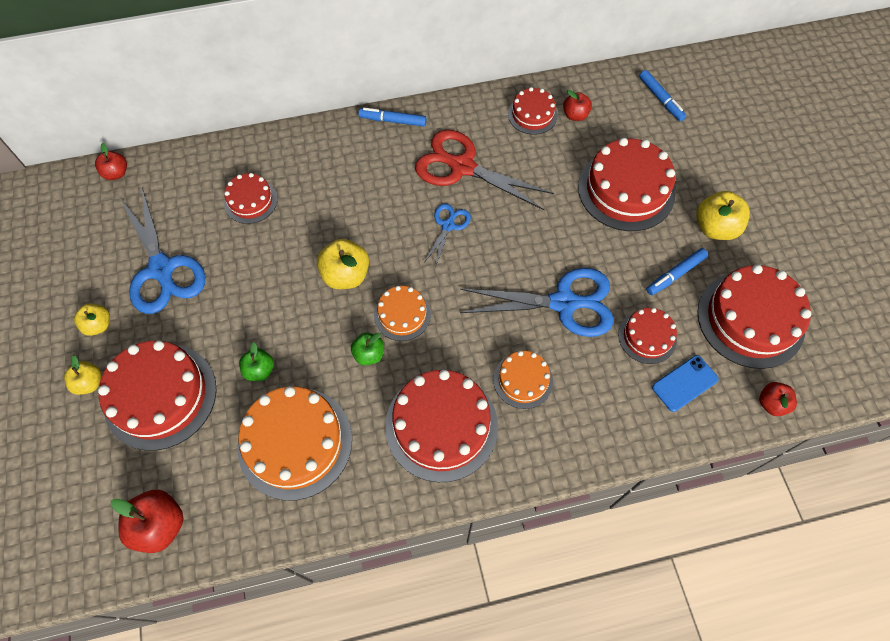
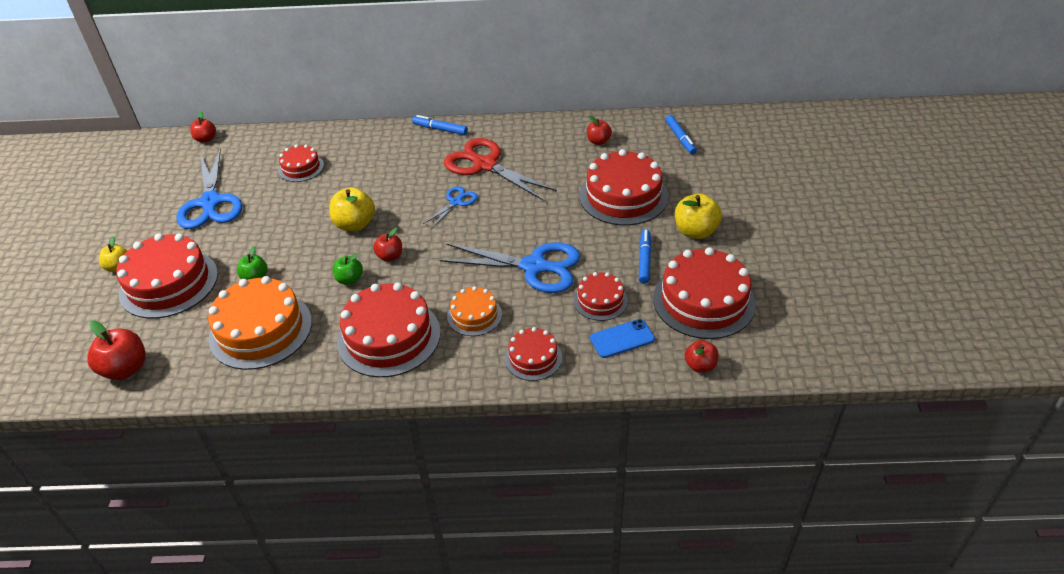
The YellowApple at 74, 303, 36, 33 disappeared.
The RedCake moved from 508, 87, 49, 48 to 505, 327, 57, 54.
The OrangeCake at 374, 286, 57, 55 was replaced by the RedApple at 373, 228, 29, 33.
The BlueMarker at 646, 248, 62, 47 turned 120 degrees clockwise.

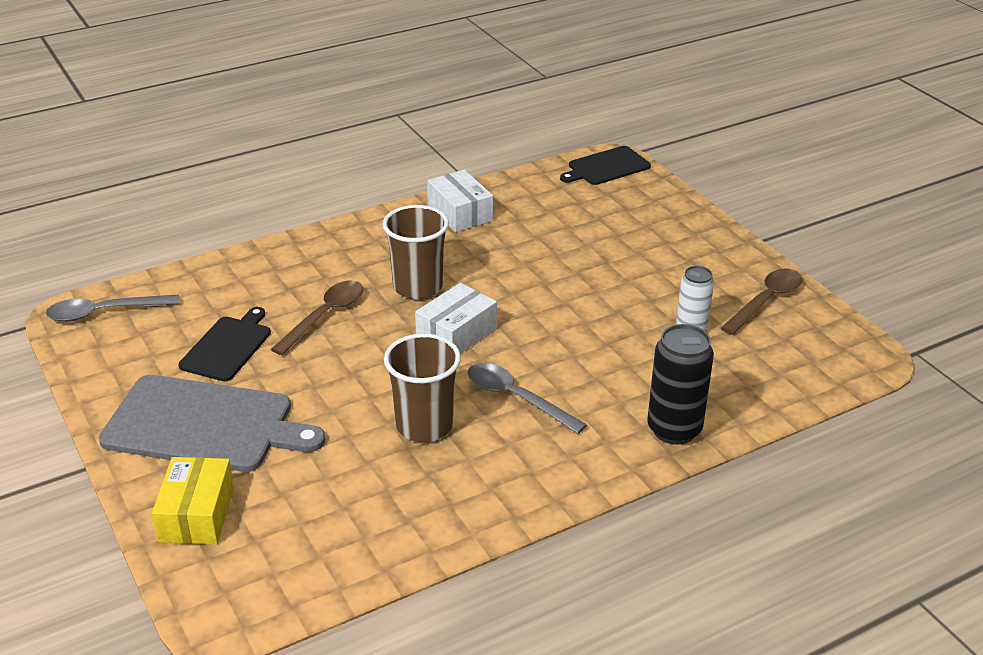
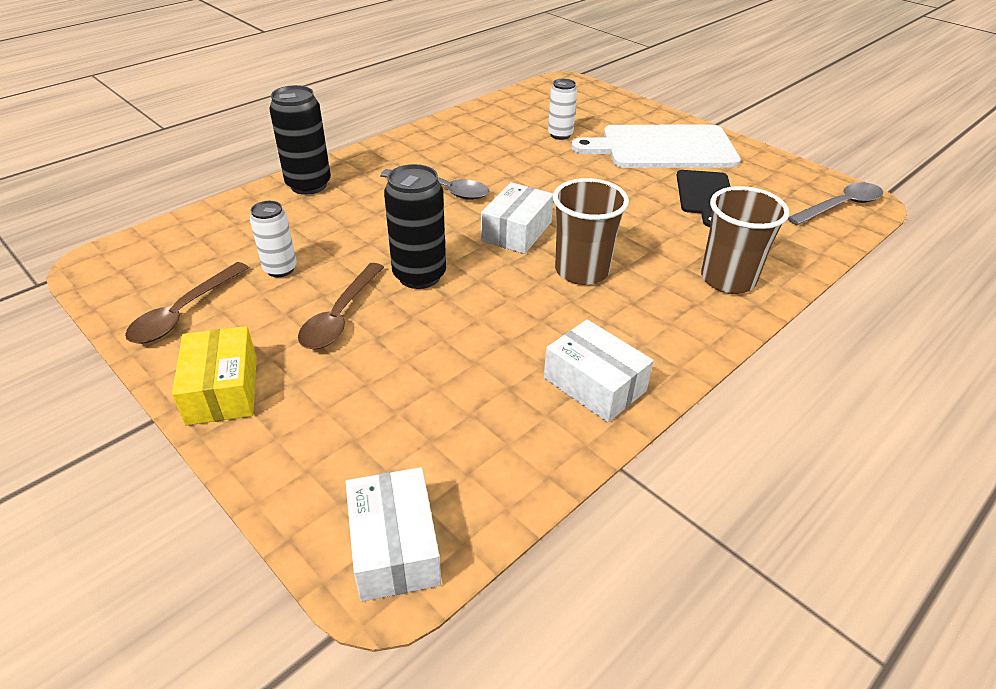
The BlackCan at 384, 164, 62, 125 appeared.
The WhiteCan at 548, 79, 29, 61 appeared.
The YellowBox moved from 152, 457, 82, 88 to 172, 326, 85, 99.
The BrownSpoon moved from 271, 280, 92, 75 to 298, 263, 86, 86.
The BrownCup moved from 384, 333, 77, 109 to 701, 186, 89, 108.
The BlackCuttingBoard at 560, 146, 91, 39 was replaced by the WhiteBox at 346, 467, 95, 135.
The GreyCuttingBoard at 99, 375, 226, 97 became the WhiteCuttingBoard at 571, 125, 170, 43.

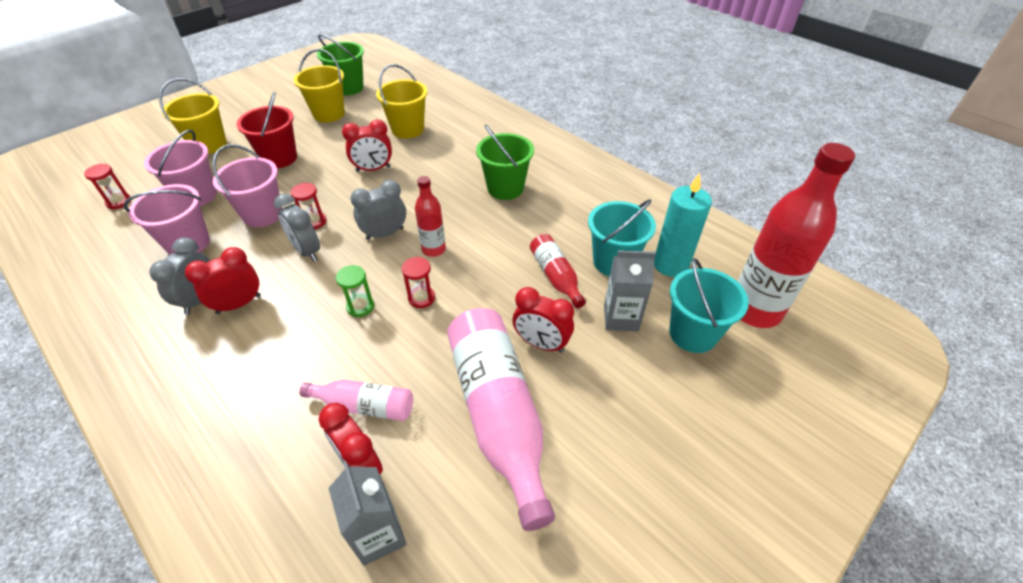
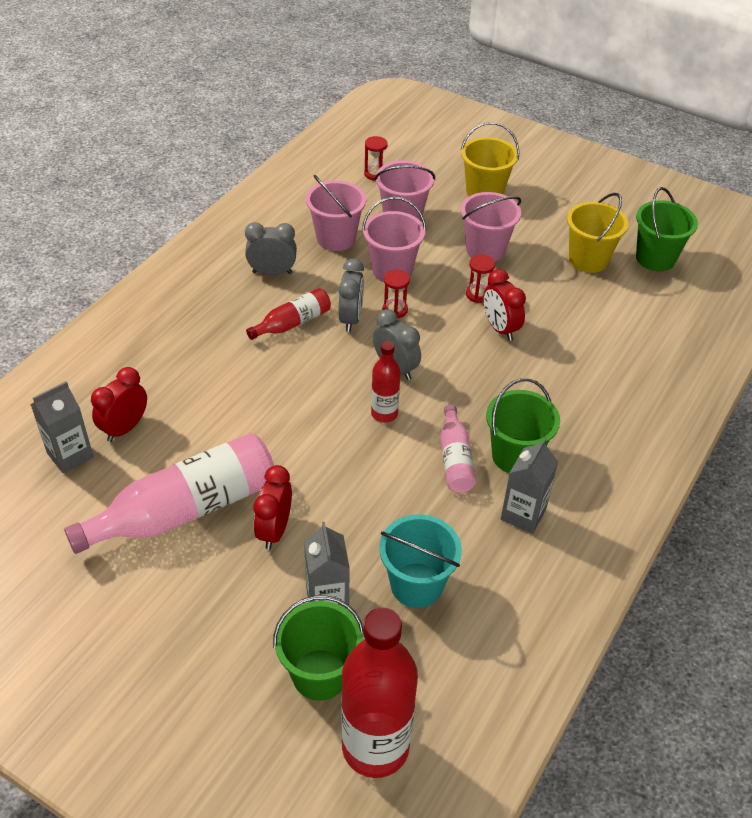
The RedClock at 185, 247, 76, 67 disappeared.
The GreenHourglass at 336, 265, 38, 52 disappeared.
The YellowBucket at 376, 64, 52, 75 disappeared.
The TurquoiseCandle at 654, 173, 58, 104 disappeared.
The GreyCarton at 501, 438, 57, 96 appeared.
The PinkBottle moved from 299, 380, 114, 41 to 440, 405, 36, 88.
The RedHourglass moved from 402, 257, 33, 51 to 466, 254, 29, 49.
The RedBottle moved from 530, 234, 56, 74 to 246, 288, 85, 52.
The RedBucket at 236, 92, 61, 77 became the PinkBucket at 461, 192, 60, 70.
The TurquoiseBucket at 669, 258, 80, 95 became the GreenBucket at 273, 595, 91, 106.
The GreyClock at 274, 194, 46, 68 turned 150 degrees clockwise.

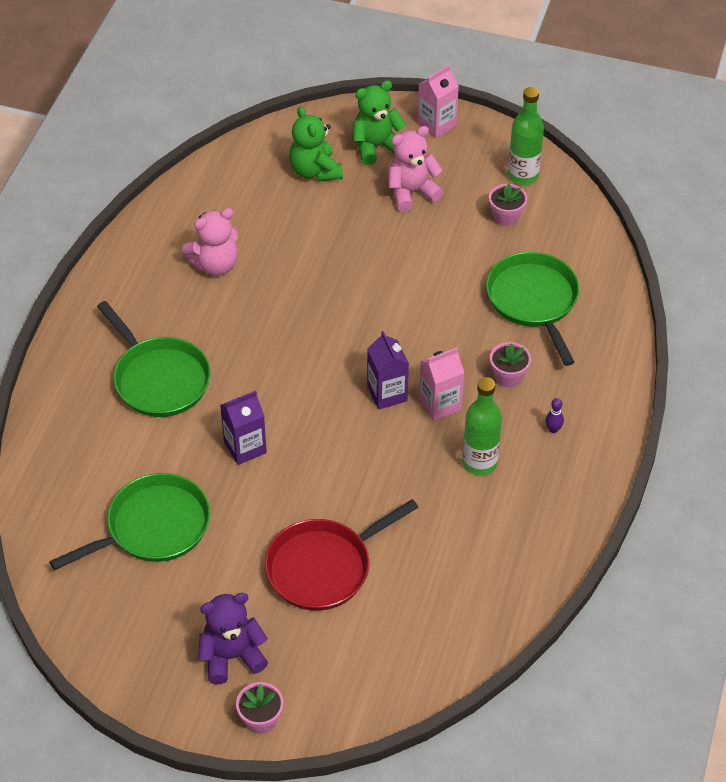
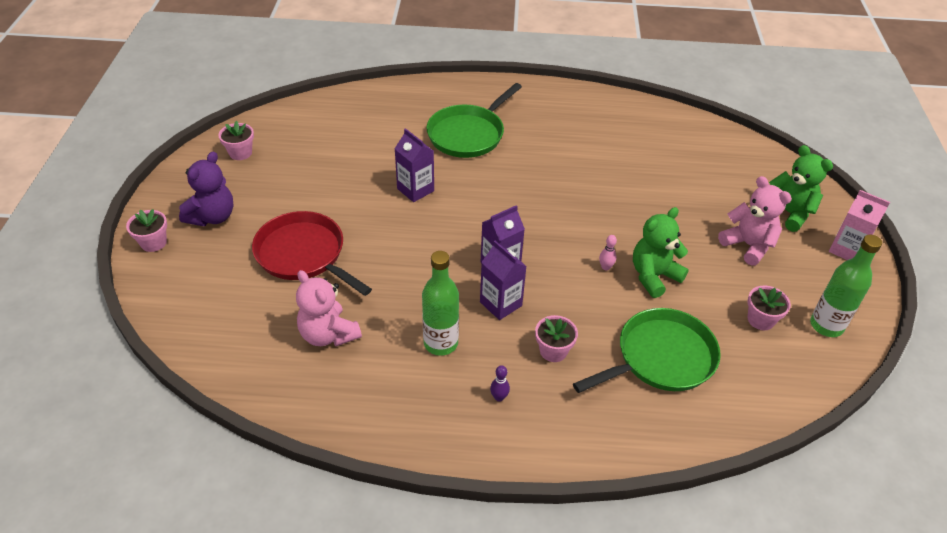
The GreenPan at 49, 473, 162, 97 disappeared.
The PinkFlowerPot at 218, 121, 36, 39 appeared.
The PinkBowlingPin at 599, 235, 18, 35 appeared.
The PinkTeddyBear moved from 182, 208, 56, 68 to 296, 270, 66, 76.
The GreenTeddyBear moved from 289, 106, 54, 76 to 633, 207, 56, 91.
The PinkCarton at 419, 348, 45, 73 became the PurpleCarton at 480, 241, 47, 79.
The PurpleTeddyBear at 198, 593, 70, 91 turned 60 degrees clockwise.

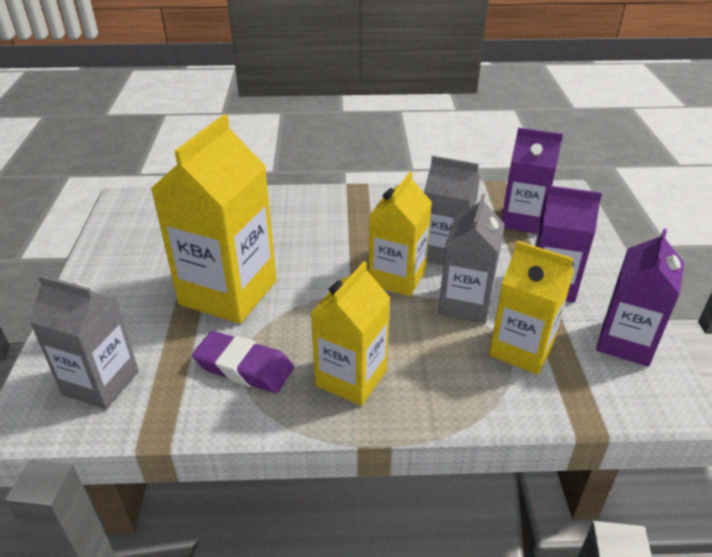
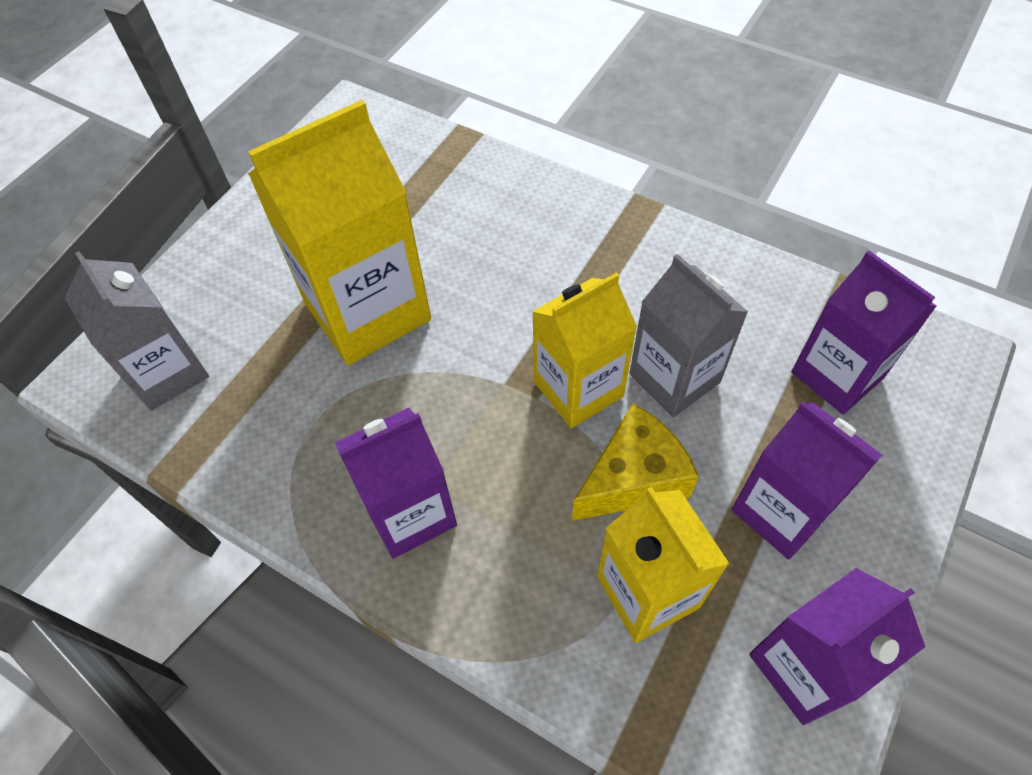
The PurpleEraser at 192, 331, 102, 62 disappeared.
The GreyCarton at 438, 194, 67, 130 was replaced by the YellowCheese at 572, 404, 127, 117.
The YellowCarton at 311, 261, 79, 145 became the PurpleCarton at 335, 408, 122, 151.

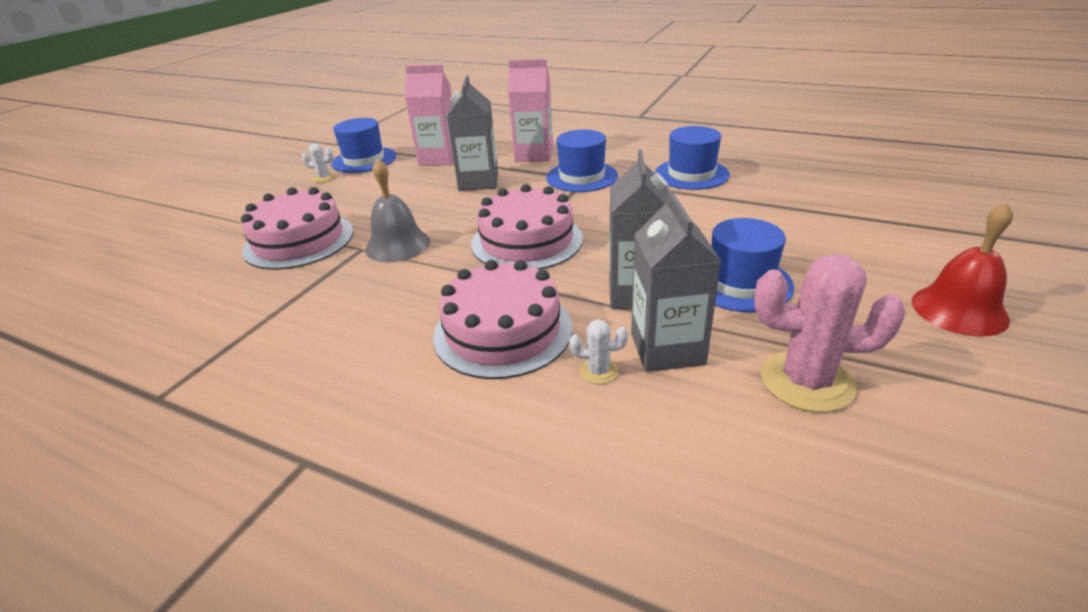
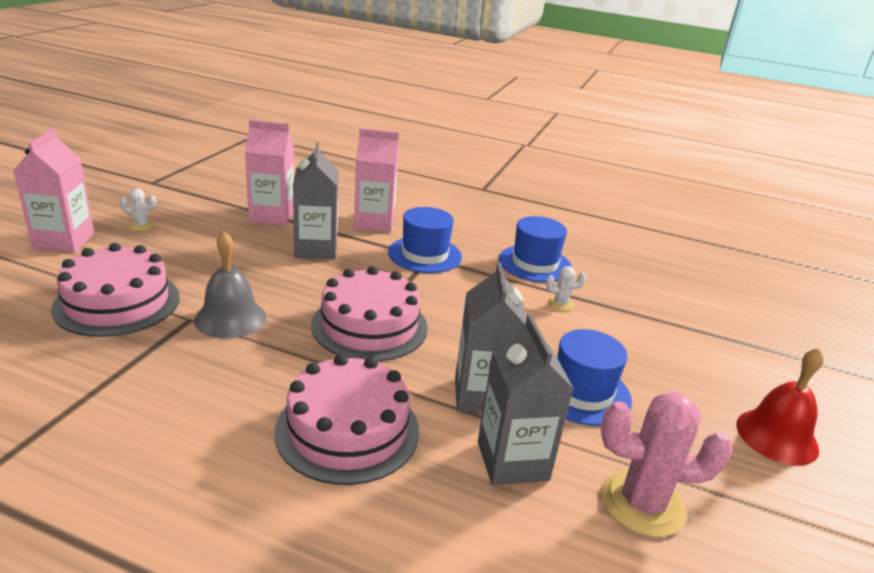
The BlueHat at 331, 118, 65, 55 disappeared.
The PinkCarton at 13, 128, 81, 124 appeared.
The WhiteCactus moved from 569, 319, 59, 65 to 546, 266, 41, 45.

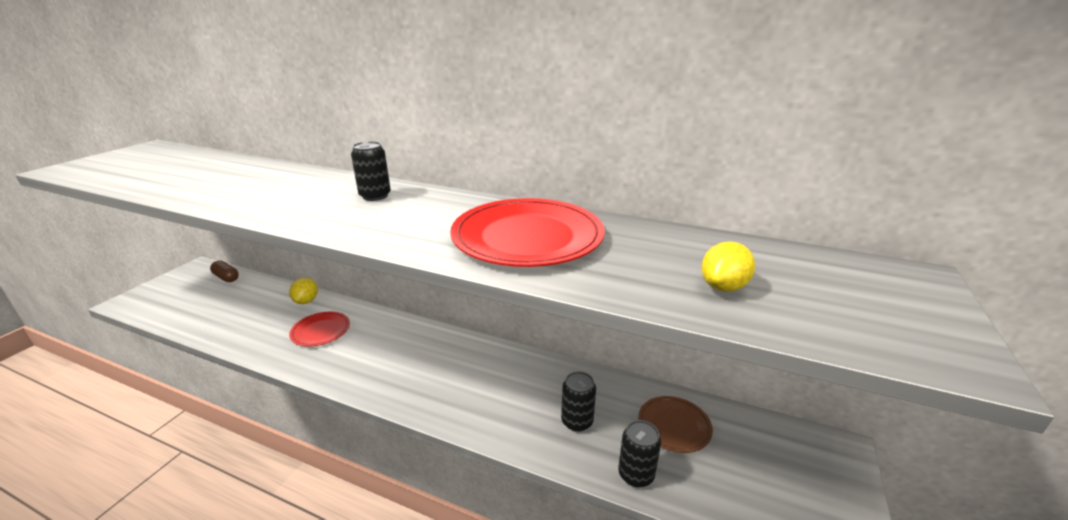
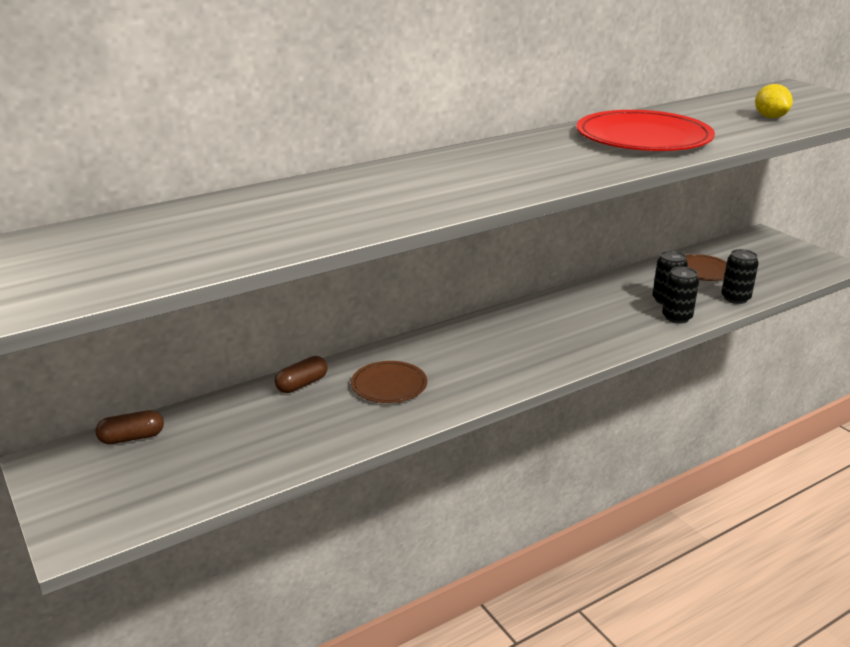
The BlackCan moved from 351, 141, 40, 60 to 662, 266, 37, 57.
The YellowLemon at 289, 278, 29, 26 was replaced by the BrownCapsule at 275, 356, 53, 37.
The RedPlate at 289, 311, 61, 36 became the BrownPlate at 351, 361, 76, 42.

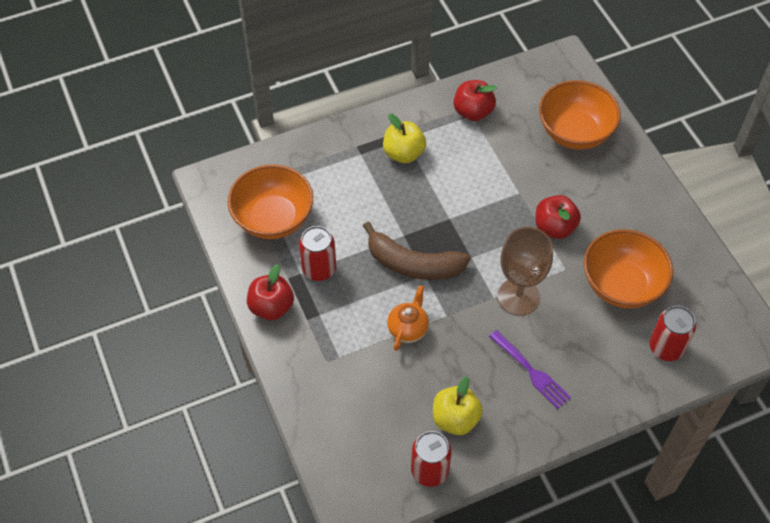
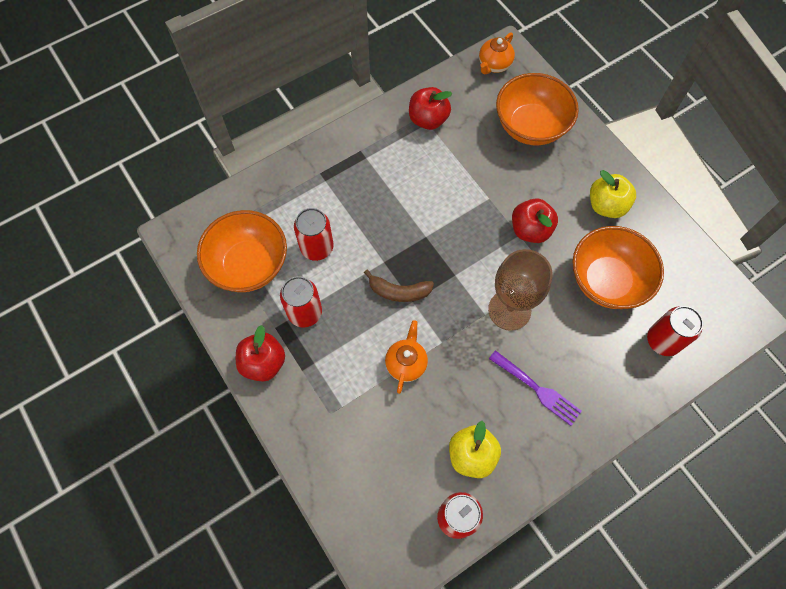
The RedCan at 294, 208, 40, 53 appeared.
The OrangeTeapot at 479, 33, 36, 41 appeared.
The YellowApple moved from 383, 114, 43, 49 to 590, 170, 46, 48.
The BrownBanana at 363, 222, 107, 58 changed to 0.61 times the size.

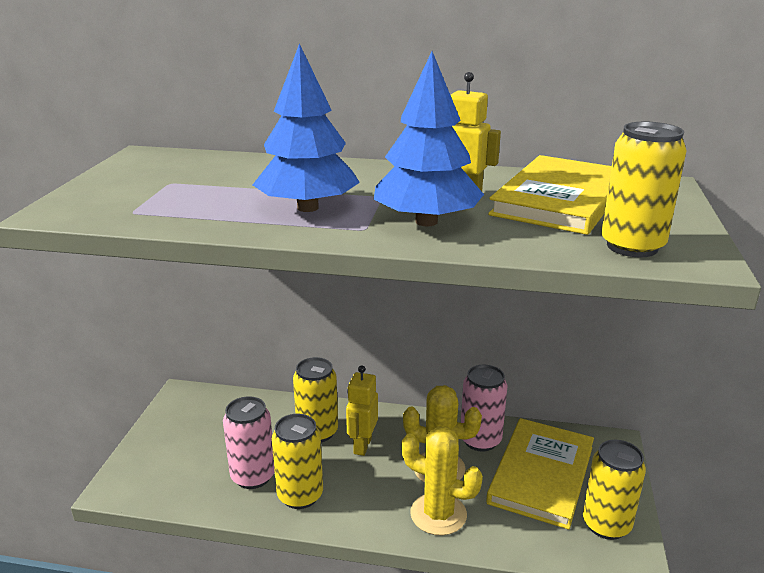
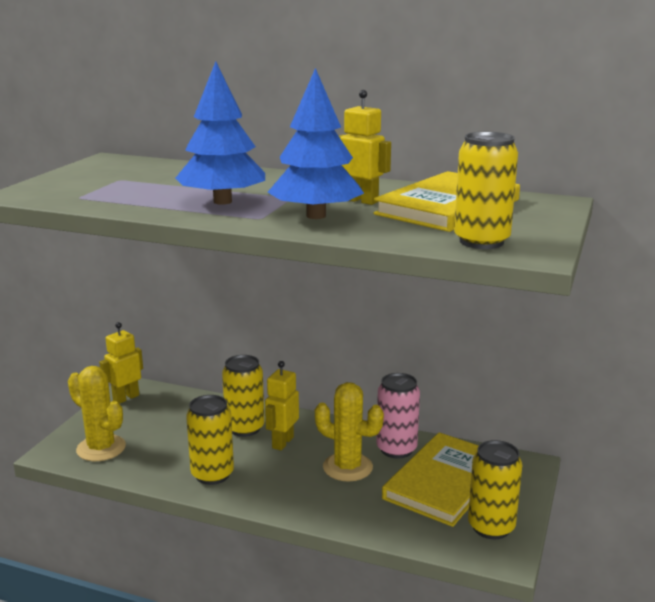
The PinkCan at 223, 396, 52, 93 disappeared.
The YellowRobot at 99, 322, 44, 82 appeared.
The YellowCactus moved from 401, 426, 82, 109 to 68, 366, 58, 95.

